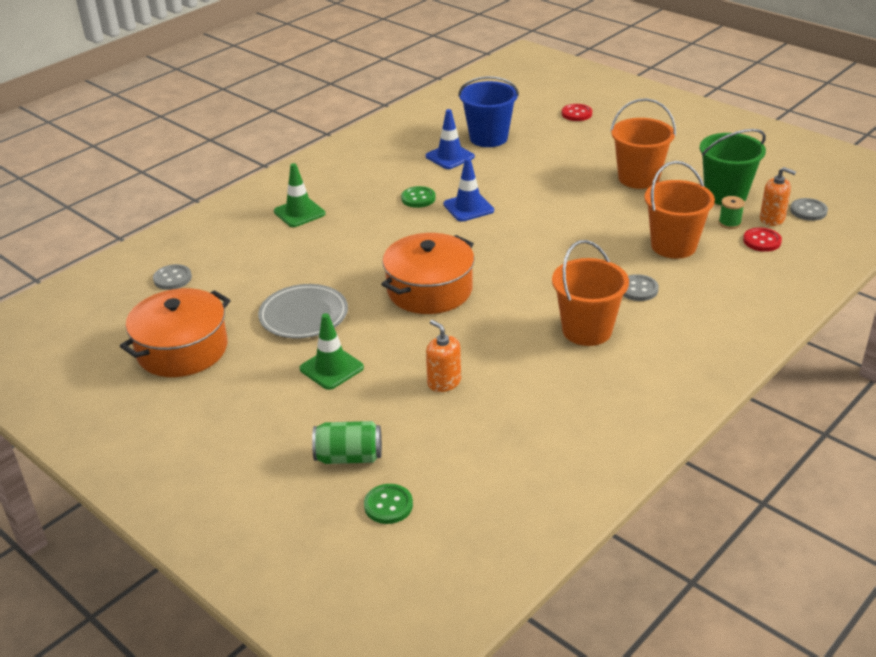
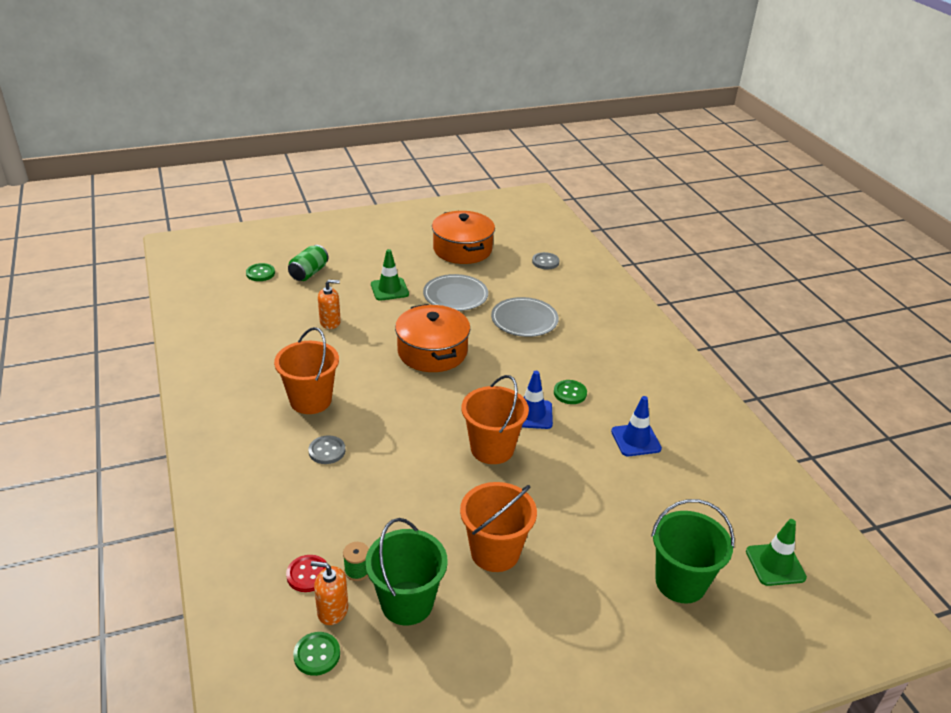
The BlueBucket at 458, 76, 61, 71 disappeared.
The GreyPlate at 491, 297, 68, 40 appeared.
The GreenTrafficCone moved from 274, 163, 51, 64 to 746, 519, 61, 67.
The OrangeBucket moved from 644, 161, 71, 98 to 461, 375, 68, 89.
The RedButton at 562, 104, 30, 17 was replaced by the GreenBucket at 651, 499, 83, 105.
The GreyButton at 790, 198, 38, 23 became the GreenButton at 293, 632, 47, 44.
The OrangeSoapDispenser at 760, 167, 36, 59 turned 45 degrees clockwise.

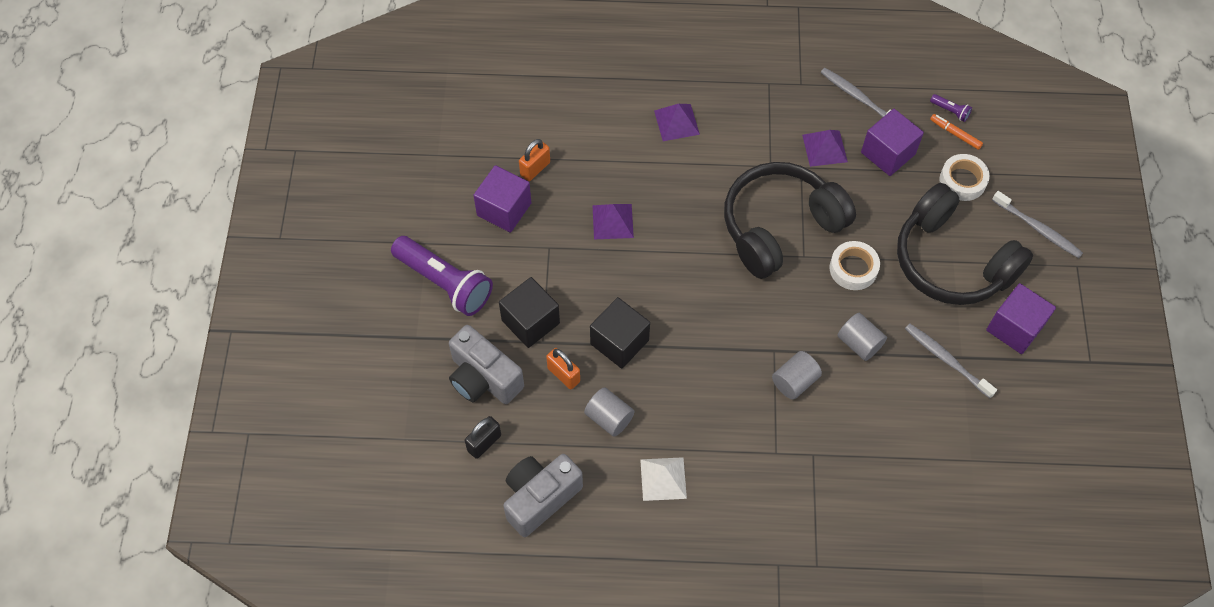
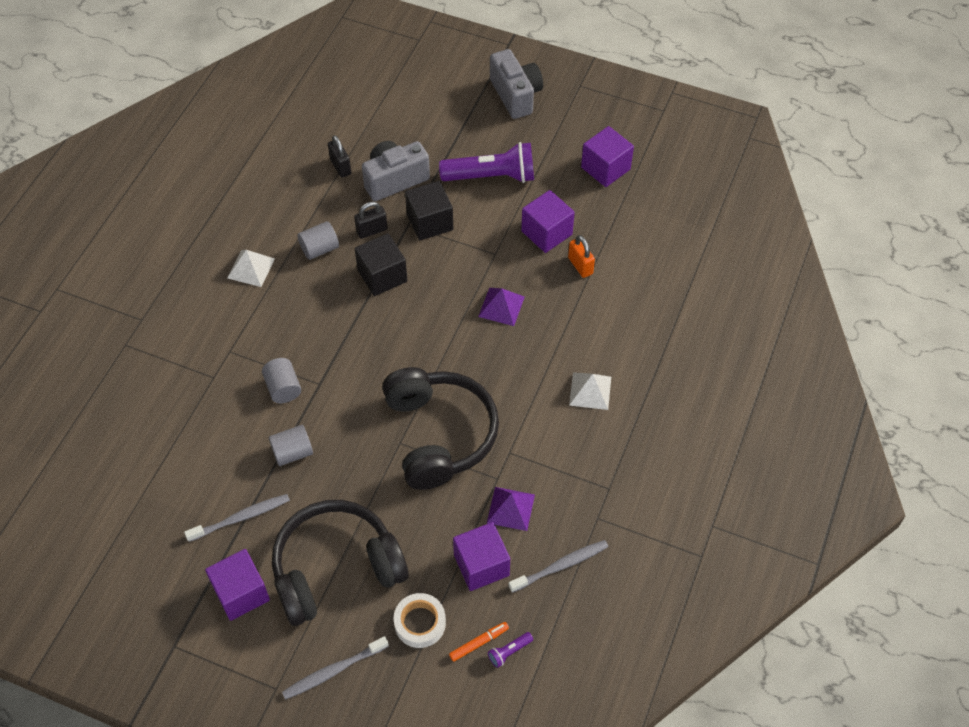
The WhiteTape at 829, 241, 51, 49 disappeared.
The PurpleCube at 581, 126, 53, 61 appeared.
The GreyCamera moved from 503, 454, 80, 83 to 490, 49, 53, 70.
The OrangePadlock at 546, 348, 34, 41 became the BlackPadlock at 354, 202, 34, 37.
The PurplePyramid at 654, 104, 46, 37 became the WhitePyramid at 569, 372, 42, 38.
The PurpleFlashlight at 391, 236, 102, 80 turned 150 degrees counterclockwise.

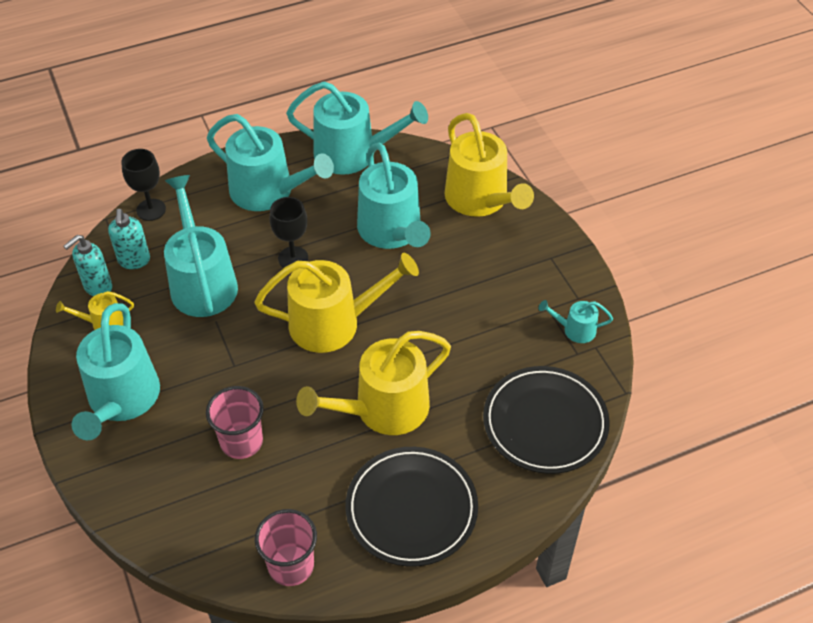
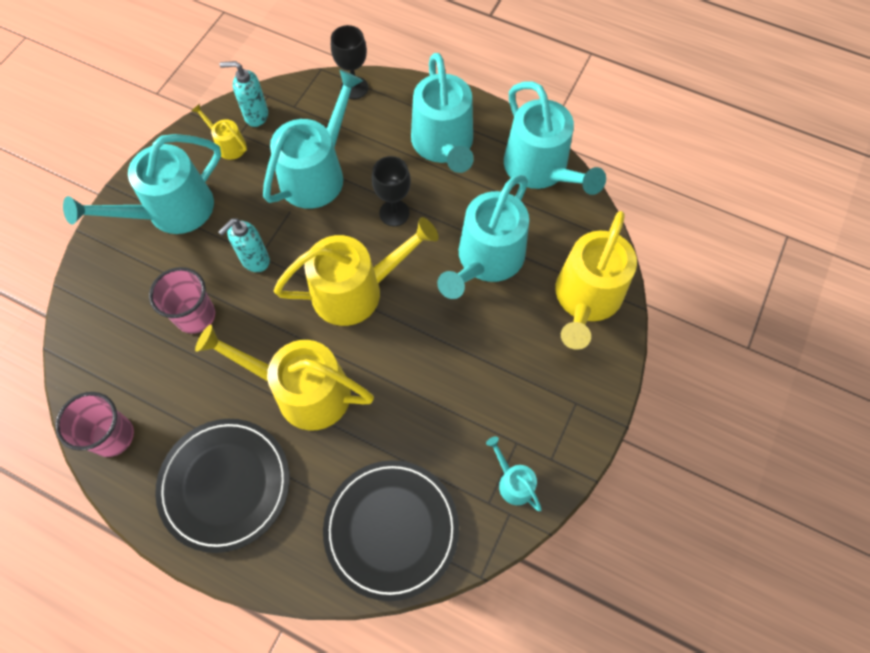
The TurquoiseSoapDispenser moved from 108, 209, 42, 60 to 218, 218, 52, 54.
The YellowWateringCan at 254, 253, 165, 100 turned 60 degrees counterclockwise.

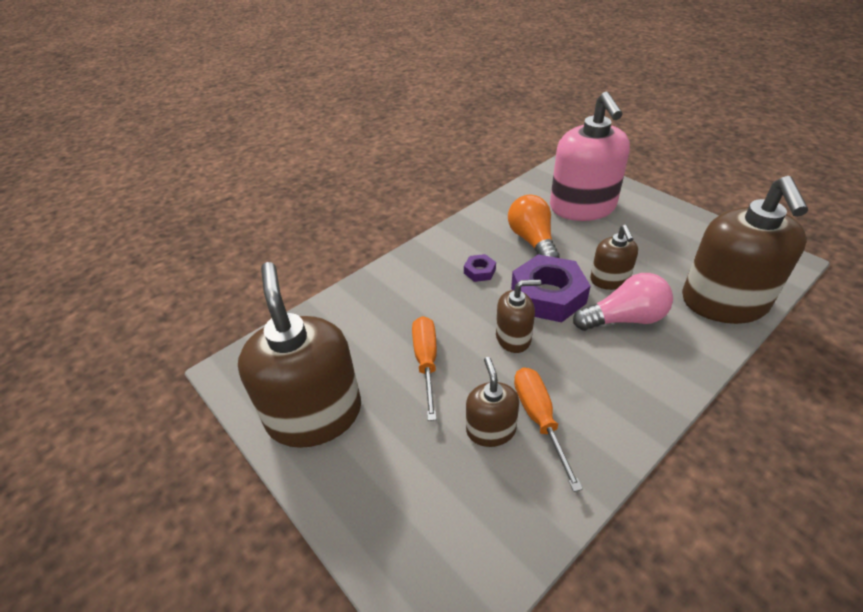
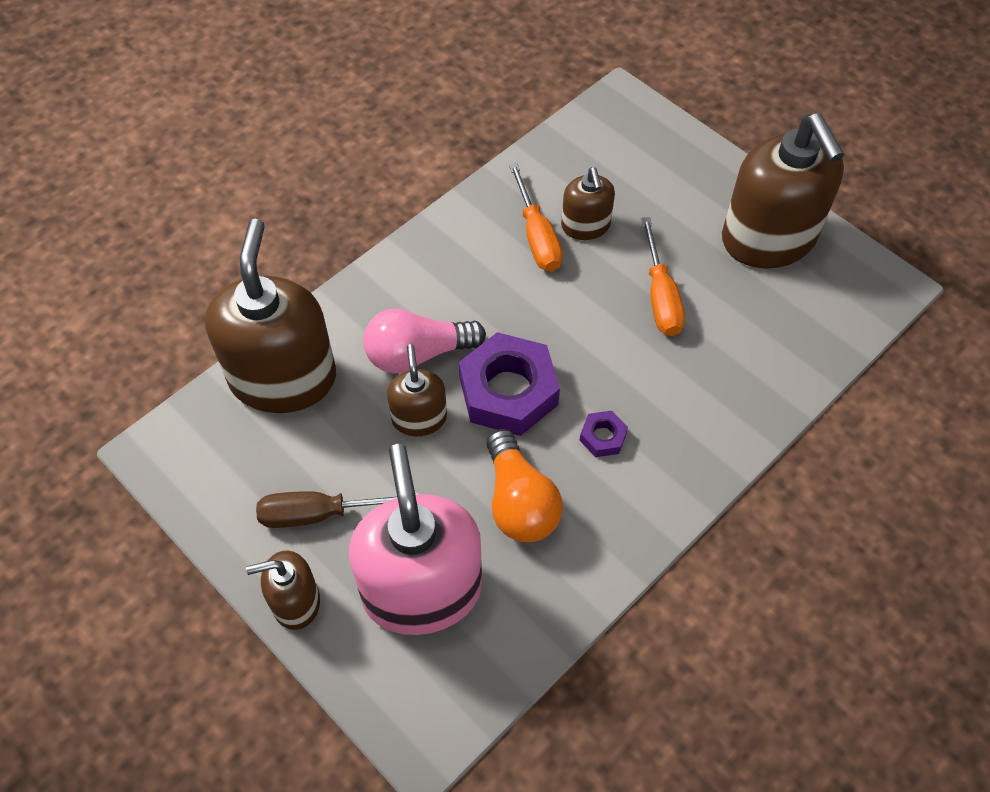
The BrownScrewdriver at 256, 491, 163, 37 appeared.
The BrownSoapDispenser moved from 496, 280, 45, 73 to 246, 551, 74, 79.

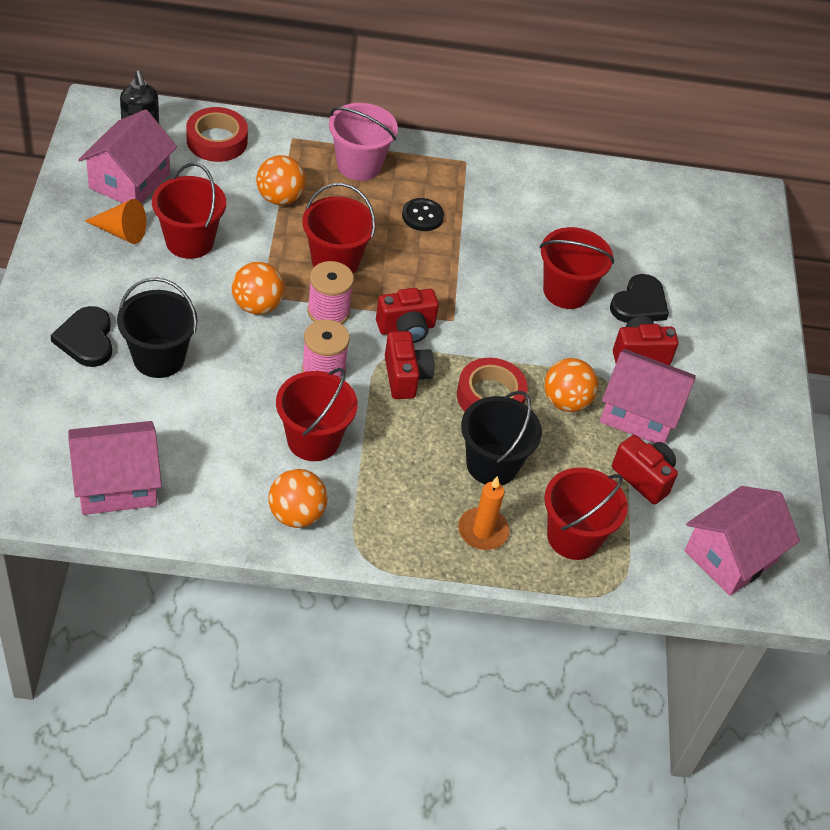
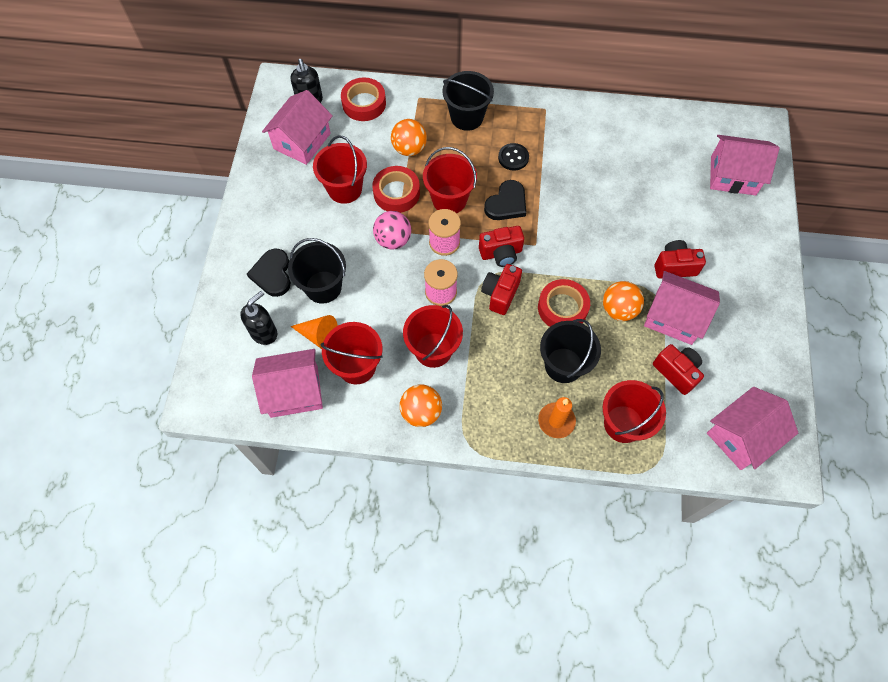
The BlackSoapDispenser at 240, 291, 37, 54 appeared.
The RedTape at 372, 166, 48, 47 appeared.
The PinkHouse at 710, 135, 70, 60 appeared.
The OrangeCone moved from 85, 199, 61, 45 to 290, 315, 48, 34.
The RedBucket moved from 540, 227, 74, 82 to 321, 322, 62, 62.
The BlackHeart moved from 610, 274, 59, 49 to 484, 180, 42, 40.
The OrangeBall at 232, 262, 53, 52 became the PinkBall at 373, 211, 38, 38.
The PinkBucket at 329, 103, 69, 78 became the BlackBucket at 442, 71, 52, 60.
The RedCamera at 385, 331, 49, 68 turned 150 degrees counterclockwise.

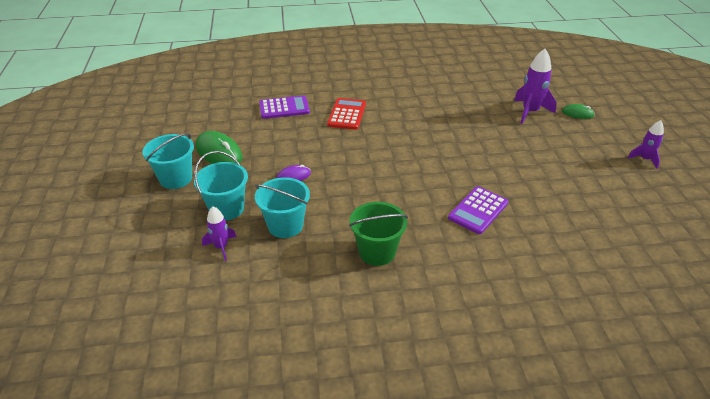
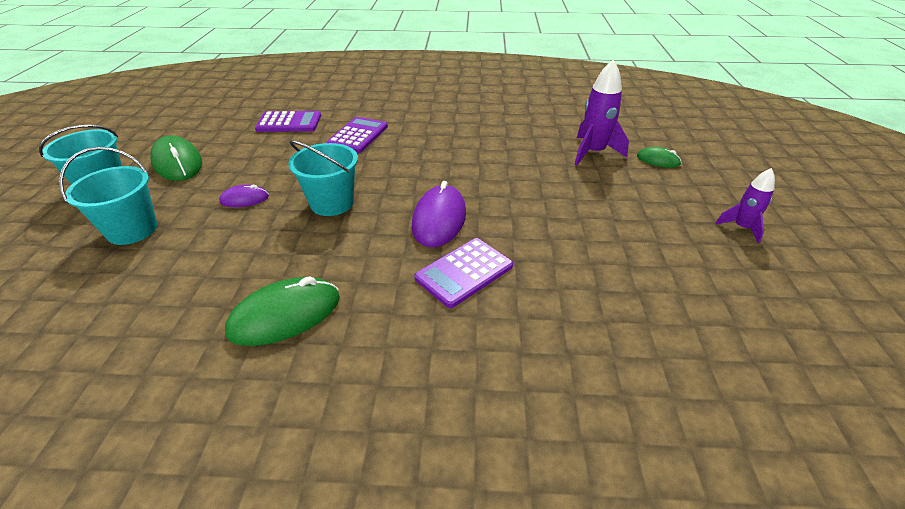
The PurpleRocket at 202, 206, 35, 55 disappeared.
The PurpleMouse at 412, 181, 54, 66 appeared.
The TurquoiseBucket moved from 255, 177, 55, 61 to 288, 140, 70, 76.
The GreenBucket at 349, 202, 59, 64 was replaced by the GreenMouse at 225, 277, 115, 69.
The RedCalculator at 327, 98, 39, 32 became the PurpleCalculator at 326, 117, 62, 36.

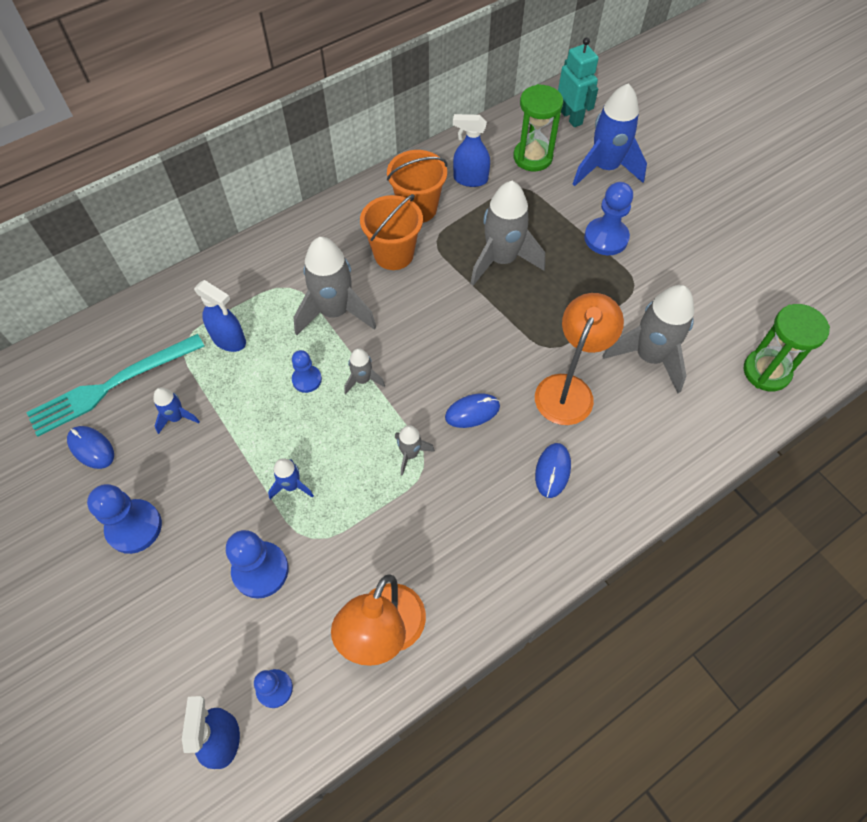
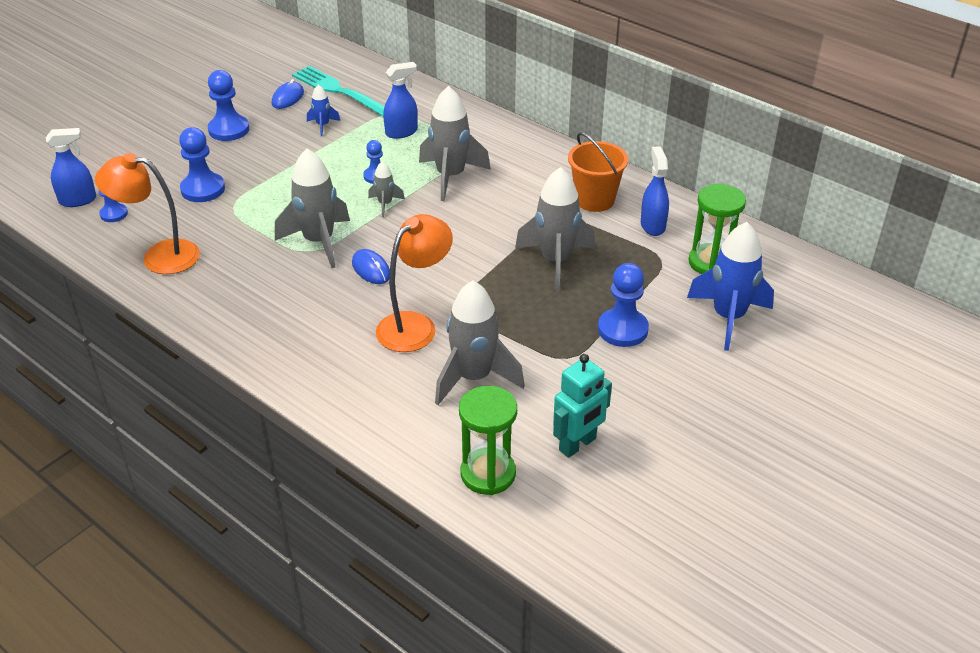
The BlueRocket at 268, 458, 46, 41 disappeared.
The OrangeBucket at 360, 194, 63, 76 disappeared.
The BlueMouse at 535, 443, 36, 55 disappeared.
The TurquoiseRobot moved from 558, 37, 41, 90 to 553, 354, 59, 104.
The BlueSprayBottle at 194, 280, 52, 72 turned 135 degrees counterclockwise.
The OrangeLamp at 535, 293, 89, 132 turned 60 degrees counterclockwise.
The GreyRocket at 395, 425, 40, 51 changed to 2.06 times the size.

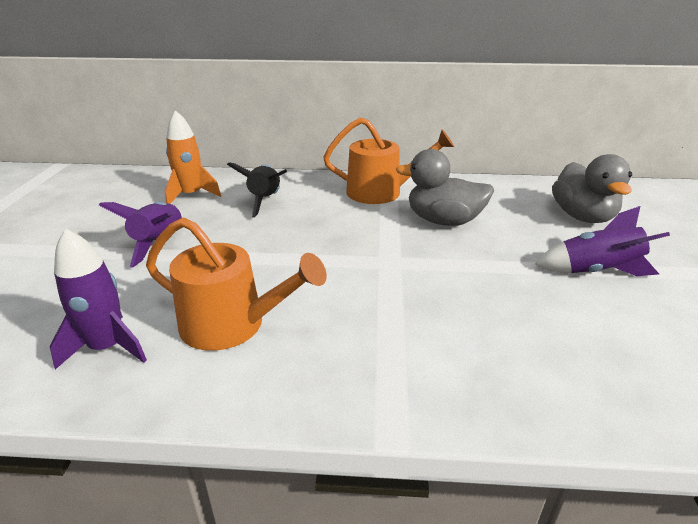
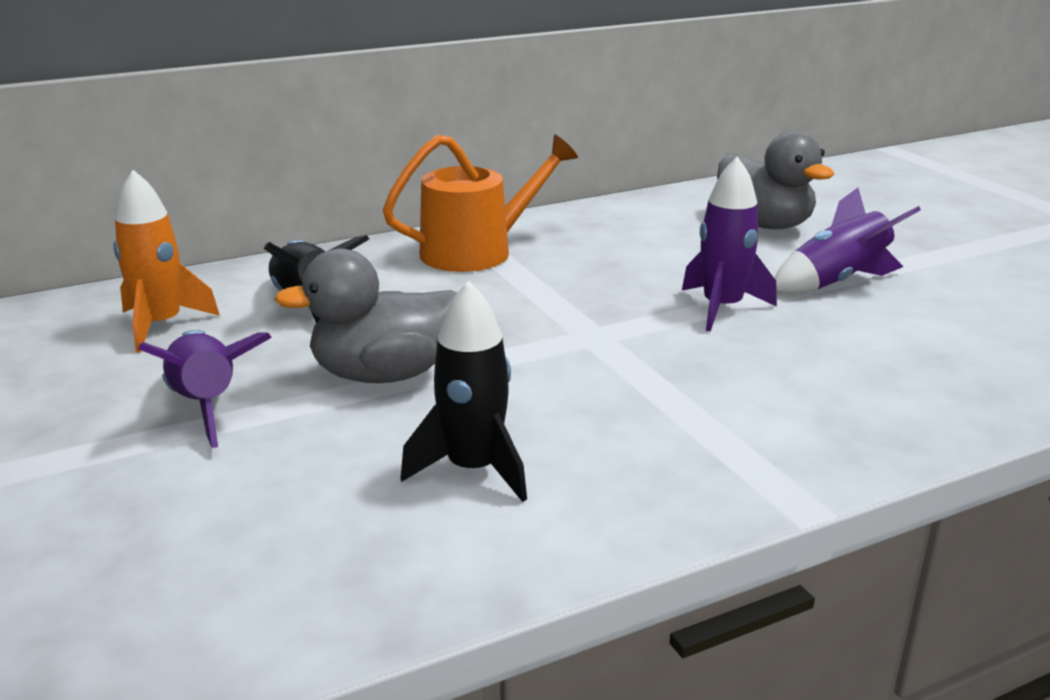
The PurpleRocket moved from 50, 228, 97, 141 to 682, 157, 95, 175.
The GreyDuck moved from 396, 149, 98, 77 to 274, 248, 184, 135.
The OrangeWateringCan at 146, 218, 181, 133 was replaced by the BlackRocket at 400, 280, 127, 222.

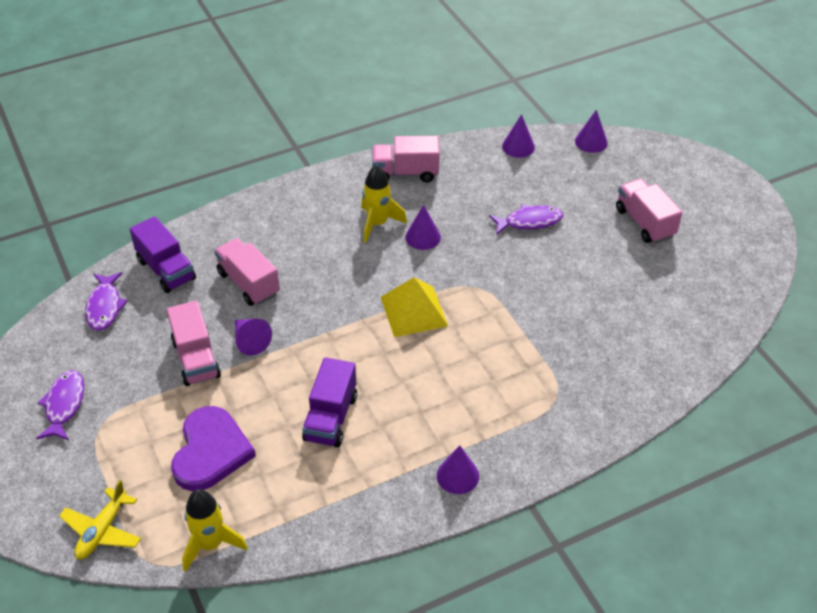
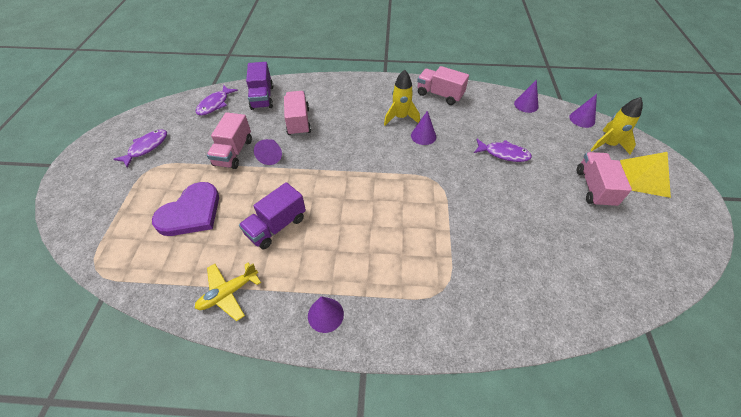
The YellowPlane moved from 59, 480, 82, 79 to 195, 262, 66, 59.
The YellowRocket moved from 182, 489, 66, 83 to 590, 97, 53, 58.
The YellowPyramid moved from 381, 277, 67, 60 to 620, 152, 51, 46.

